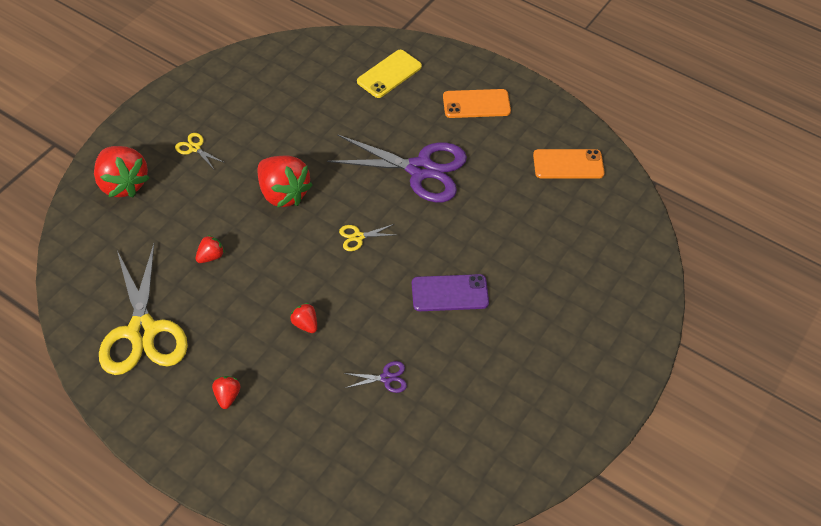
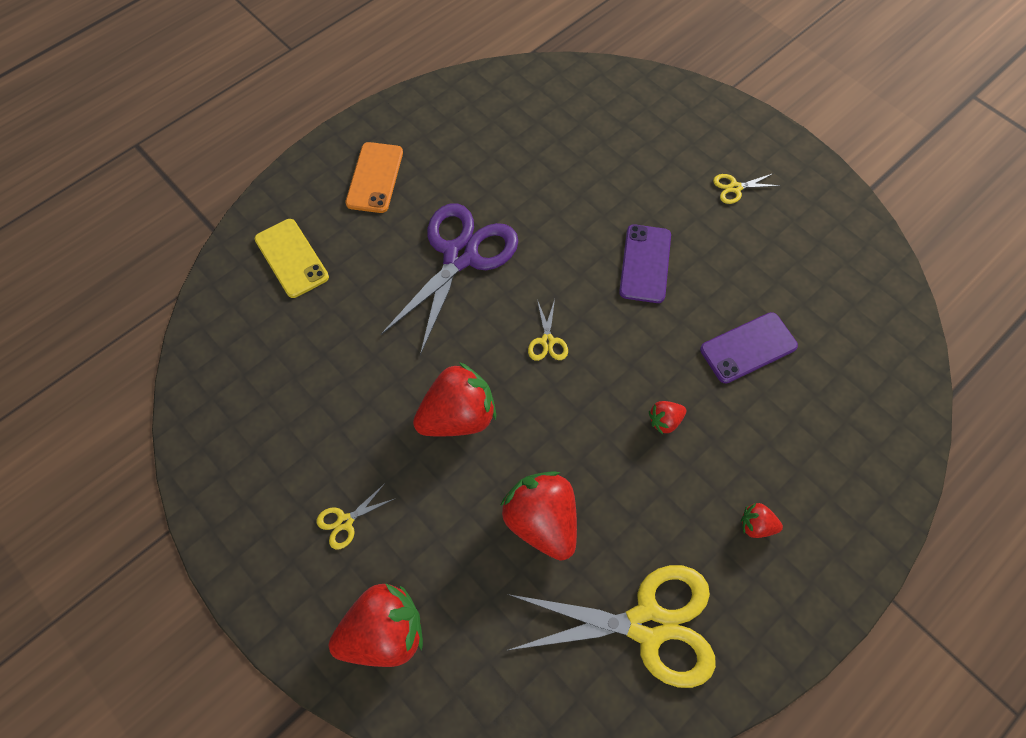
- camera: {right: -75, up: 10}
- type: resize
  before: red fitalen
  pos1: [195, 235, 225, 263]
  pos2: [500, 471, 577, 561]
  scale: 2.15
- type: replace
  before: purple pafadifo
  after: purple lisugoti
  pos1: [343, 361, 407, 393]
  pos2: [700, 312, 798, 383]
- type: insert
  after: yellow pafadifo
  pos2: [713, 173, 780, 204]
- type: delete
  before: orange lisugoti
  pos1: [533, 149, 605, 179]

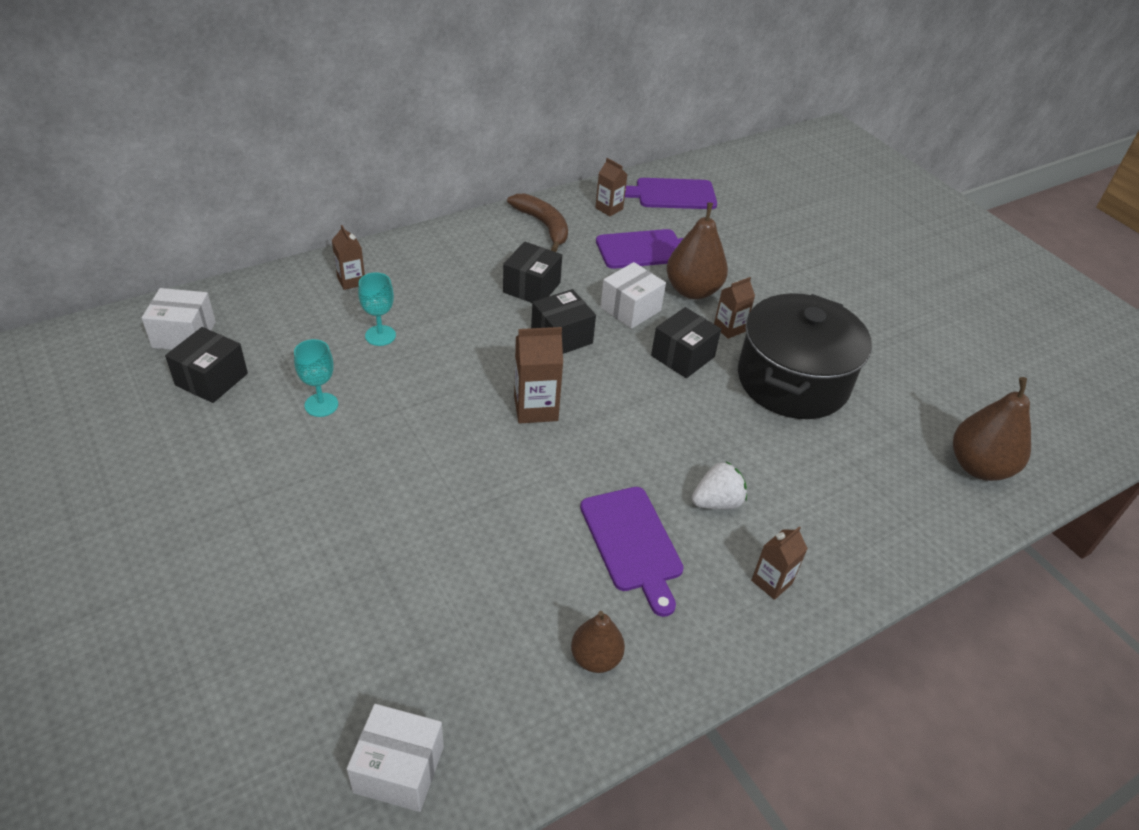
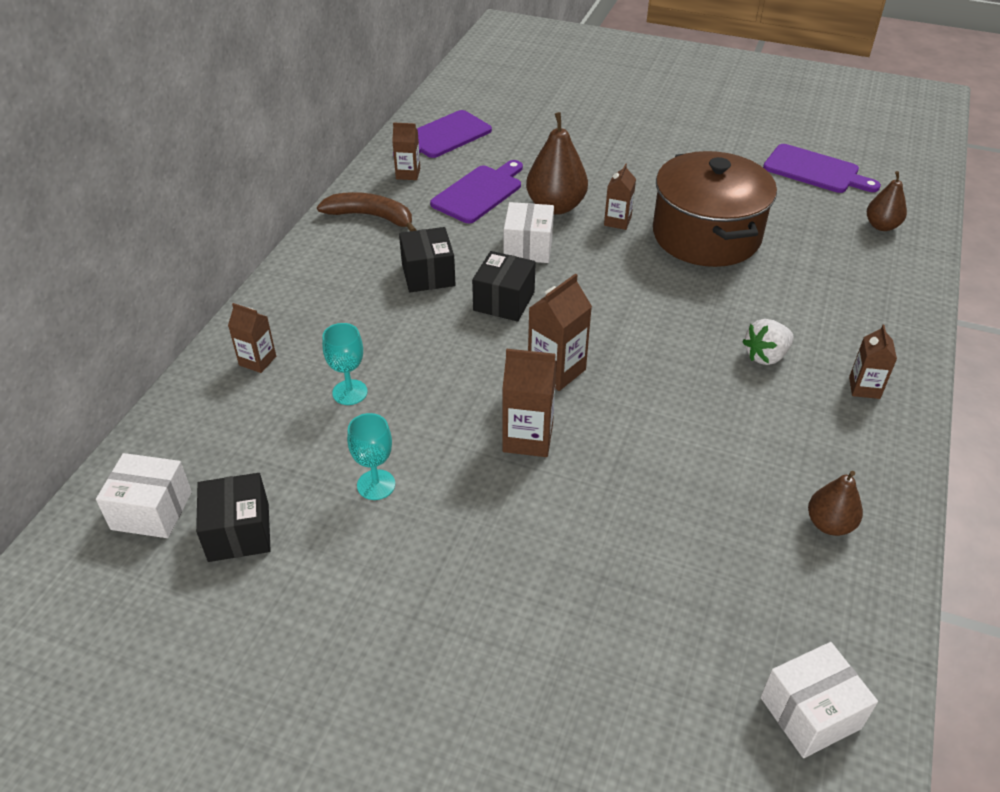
- camera: {right: -35, up: 0}
- type: rotate
  before: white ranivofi
  pos1: [142, 288, 216, 350]
  pos2: [96, 453, 192, 538]
  turn: 45
- type: insert
  after: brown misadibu
  pos2: [502, 349, 557, 457]
- type: recolor
  before: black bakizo
  after: brown bakizo
  pos1: [738, 293, 872, 419]
  pos2: [653, 151, 777, 267]
- type: rotate
  before: white fitalen
  pos1: [692, 461, 747, 509]
  pos2: [742, 319, 794, 365]
  turn: -150
- type: move
  before: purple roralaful
  pos1: [580, 487, 684, 617]
  pos2: [763, 144, 881, 193]
- type: resize
  before: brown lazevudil
  pos1: [953, 377, 1031, 481]
  pos2: [867, 171, 907, 231]
  scale: 0.6
- type: delete
  before: black ranivofi
  pos1: [651, 307, 721, 378]

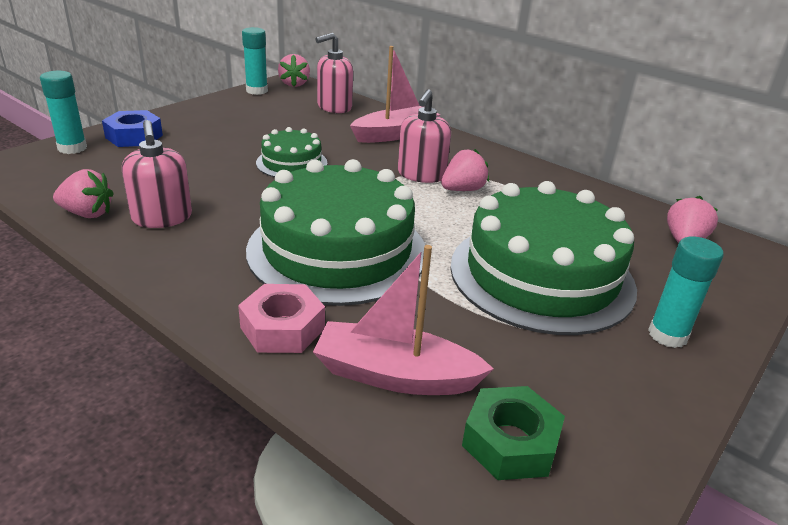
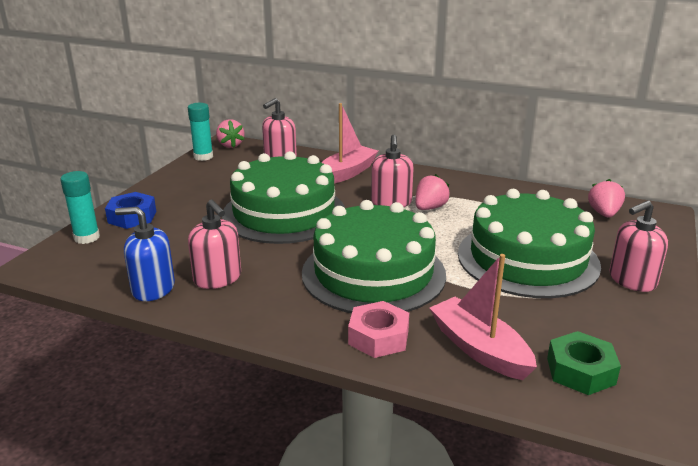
- camera: {right: -15, up: -5}
- type: replace
  before: pink fitalen
  after: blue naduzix
  pos1: [53, 169, 114, 218]
  pos2: [115, 207, 175, 301]
- type: resize
  before: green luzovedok
  pos1: [256, 127, 327, 177]
  pos2: [222, 151, 345, 244]
  scale: 2.04
- type: rotate
  before: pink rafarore
  pos1: [313, 245, 494, 395]
  pos2: [429, 254, 537, 380]
  turn: 60
- type: replace
  before: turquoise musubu
  after: pink naduzix
  pos1: [648, 236, 724, 348]
  pos2: [609, 200, 668, 292]

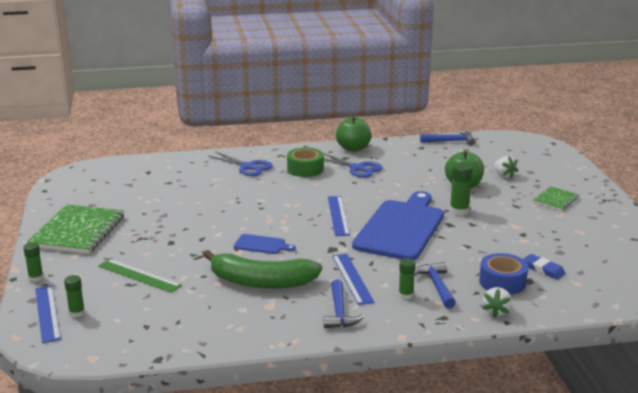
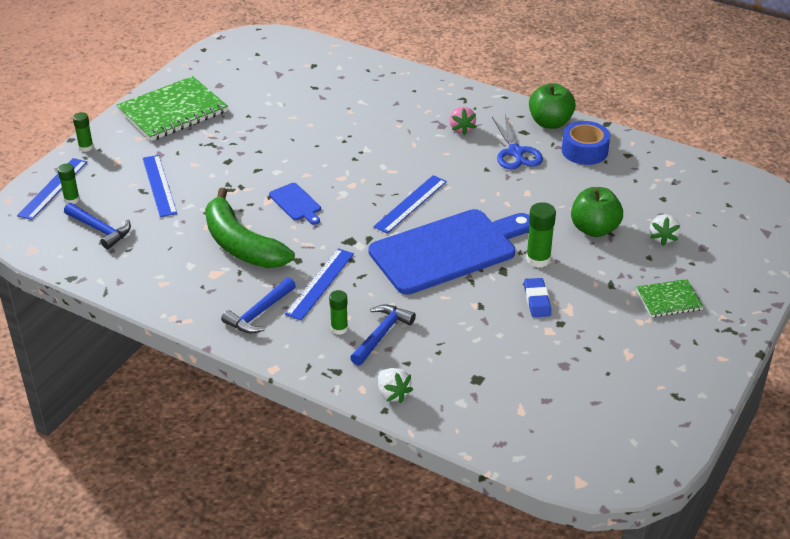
- camera: {right: 40, up: 15}
- type: move
  before: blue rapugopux
  pos1: [420, 131, 475, 146]
  pos2: [64, 203, 131, 249]
- type: recolor
  before: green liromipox
  after: blue liromipox
  pos1: [98, 259, 182, 293]
  pos2: [143, 155, 177, 217]
- type: rotate
  before: white fitalen
  pos1: [483, 287, 512, 318]
  pos2: [378, 368, 413, 403]
  turn: -90
- type: replace
  before: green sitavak
  after: pink fitalen
  pos1: [287, 147, 324, 177]
  pos2: [449, 107, 476, 135]
- type: move
  before: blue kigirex
  pos1: [523, 254, 566, 280]
  pos2: [524, 278, 551, 317]
- type: move
  before: blue sitavak
  pos1: [479, 253, 528, 295]
  pos2: [562, 121, 610, 165]
- type: delete
  before: blue pafadifo
  pos1: [209, 151, 273, 176]

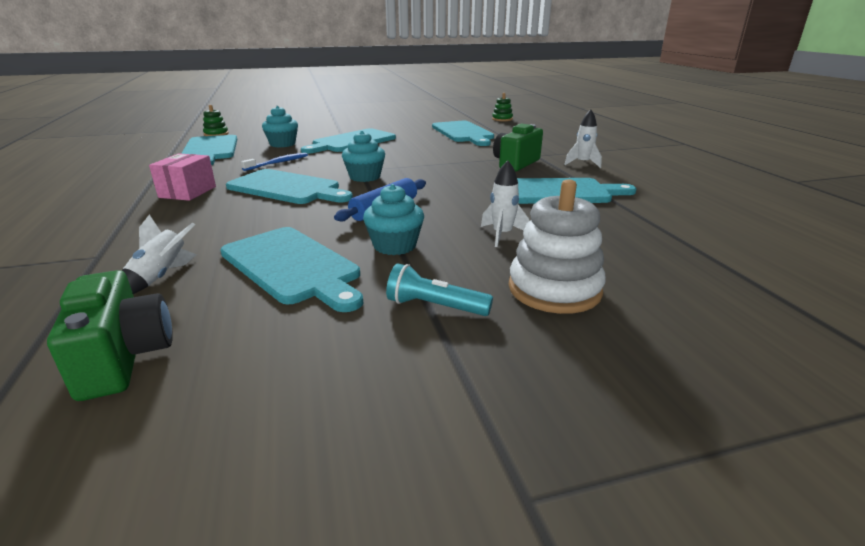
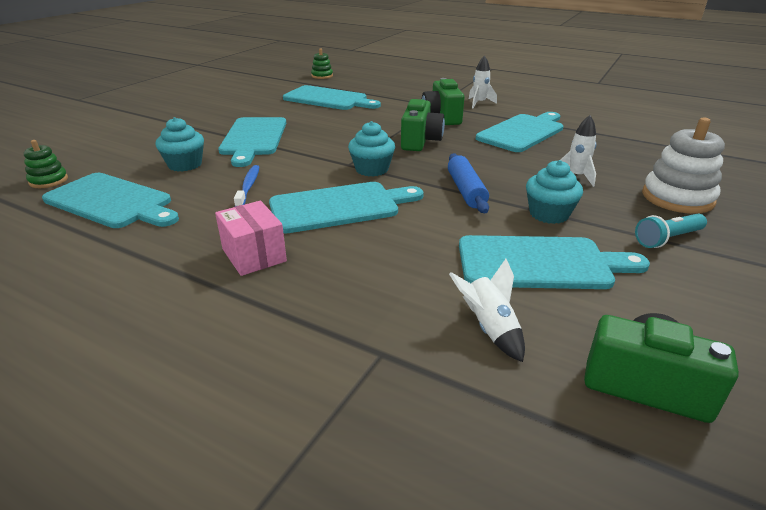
- camera: {right: -45, up: 5}
- type: insert
  after: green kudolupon
  pos2: [401, 99, 445, 151]

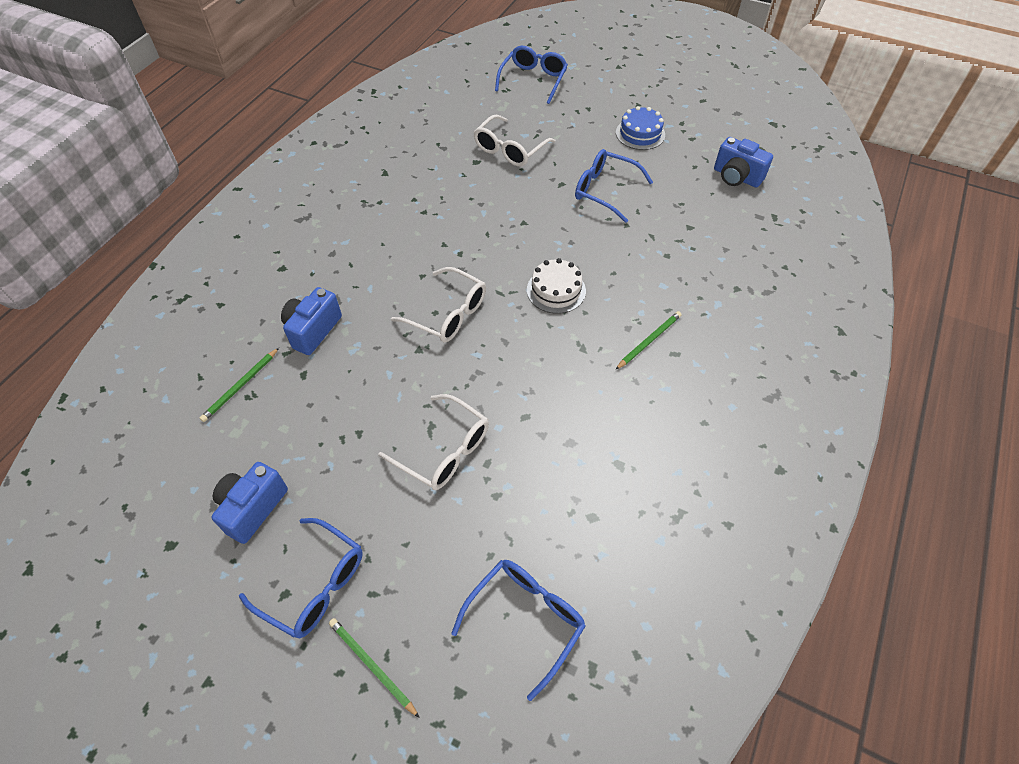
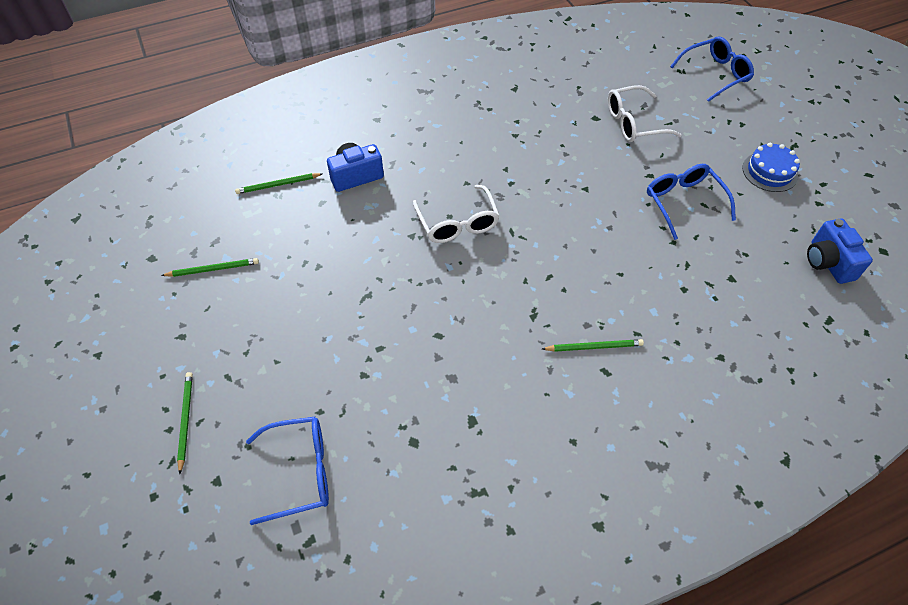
- camera: {right: 40, up: 0}
- type: replace
  before: blue kudolupon
  after: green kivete
  pos1: [211, 462, 288, 544]
  pos2: [161, 258, 259, 277]
- type: delete
  before: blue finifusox
  pos1: [239, 518, 363, 638]
- type: delete
  before: white finifusox
  pos1: [378, 394, 489, 490]
- type: delete
  before: white luzovedok
  pos1: [527, 258, 586, 314]

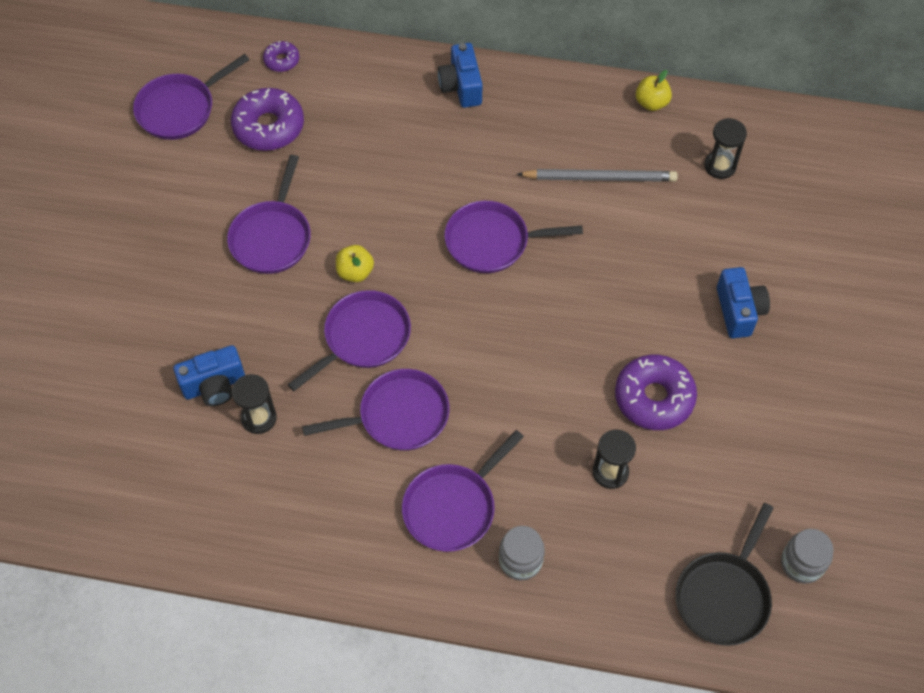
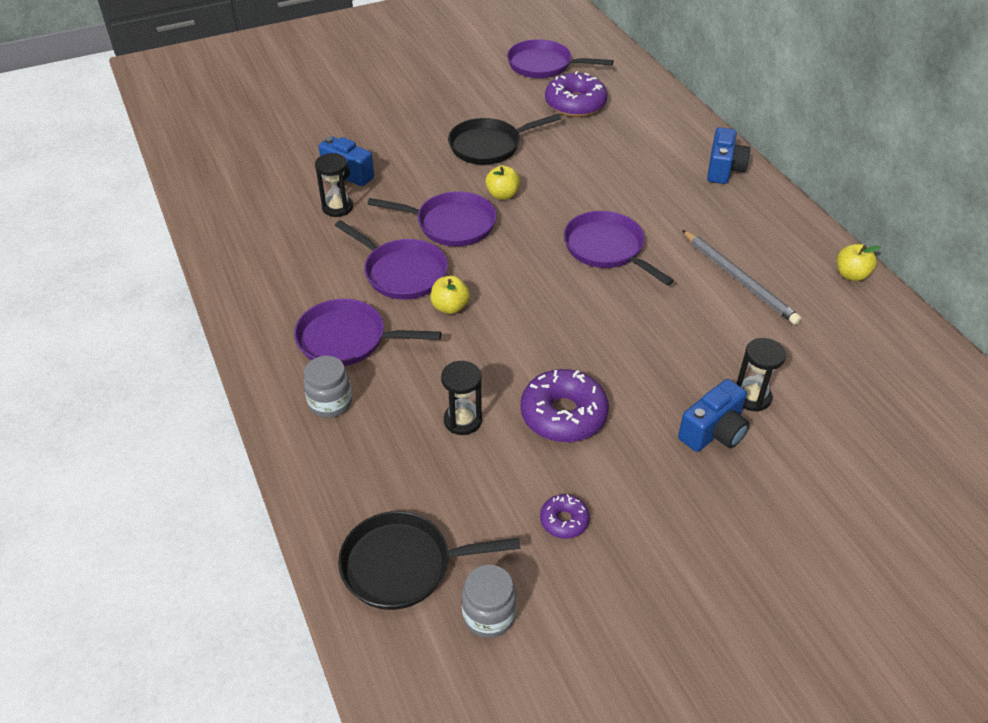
- camera: {right: 55, up: -15}
- type: insert
  after: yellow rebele
  pos2: [431, 276, 470, 314]
- type: recolor
  before: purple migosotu
  after: black migosotu
  pos1: [227, 155, 311, 274]
  pos2: [448, 114, 561, 165]
- type: move
  before: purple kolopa
  pos1: [263, 41, 299, 72]
  pos2: [540, 494, 590, 539]
- type: rotate
  before: blue kudolupon
  pos1: [438, 43, 482, 108]
  pos2: [707, 127, 750, 184]
  turn: 150
- type: move
  before: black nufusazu
  pos1: [704, 118, 747, 179]
  pos2: [736, 338, 786, 412]

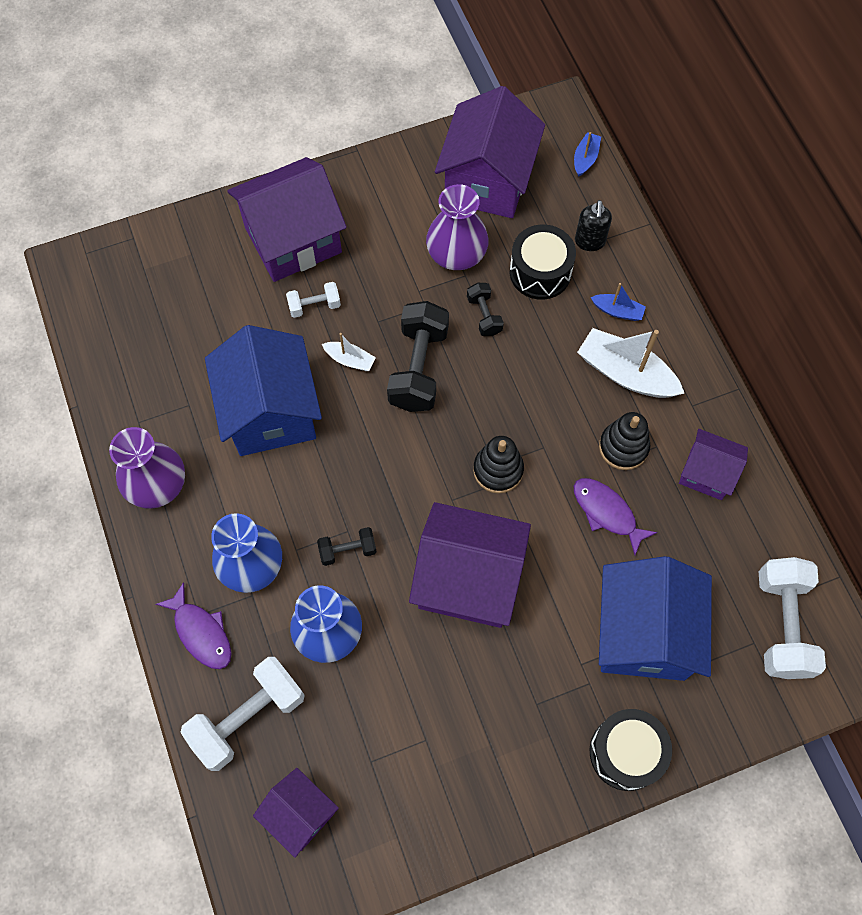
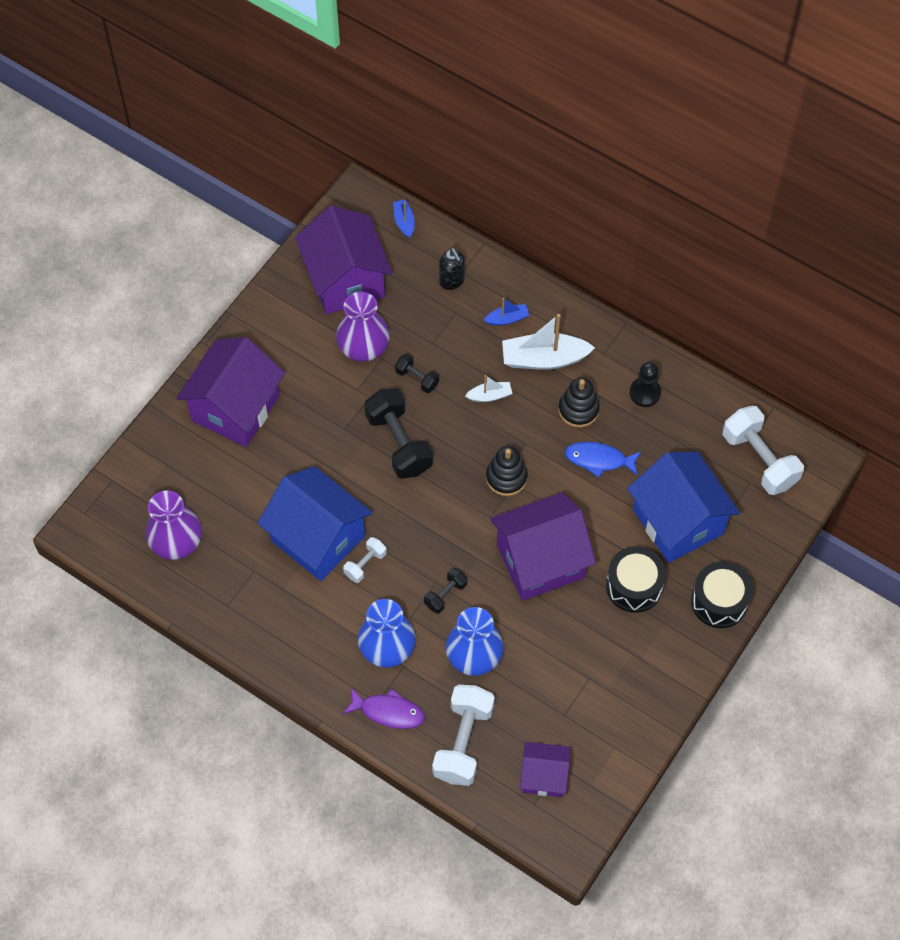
- camera: {right: -35, up: -5}
- type: move
  before: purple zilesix
  pos1: [109, 427, 185, 509]
  pos2: [146, 491, 202, 560]
- type: move
  before: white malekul
  pos1: [286, 282, 341, 318]
  pos2: [343, 537, 387, 583]
- type: move
  before: white rafarore
  pos1: [322, 333, 376, 371]
  pos2: [465, 375, 513, 402]
- type: recolor
  before: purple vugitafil
  after: blue vugitafil
  pos1: [574, 478, 658, 555]
  pos2: [565, 442, 641, 478]
- type: move
  before: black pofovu
  pos1: [510, 224, 576, 300]
  pos2: [606, 546, 666, 613]
- type: replace
  before: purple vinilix
  after: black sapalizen
  pos1: [679, 429, 748, 500]
  pos2: [630, 362, 661, 407]

